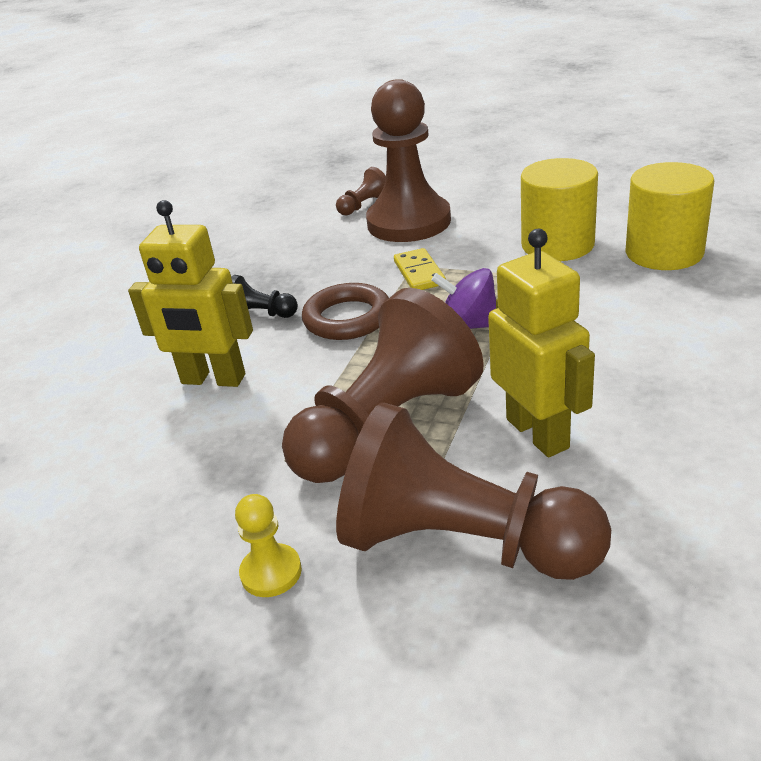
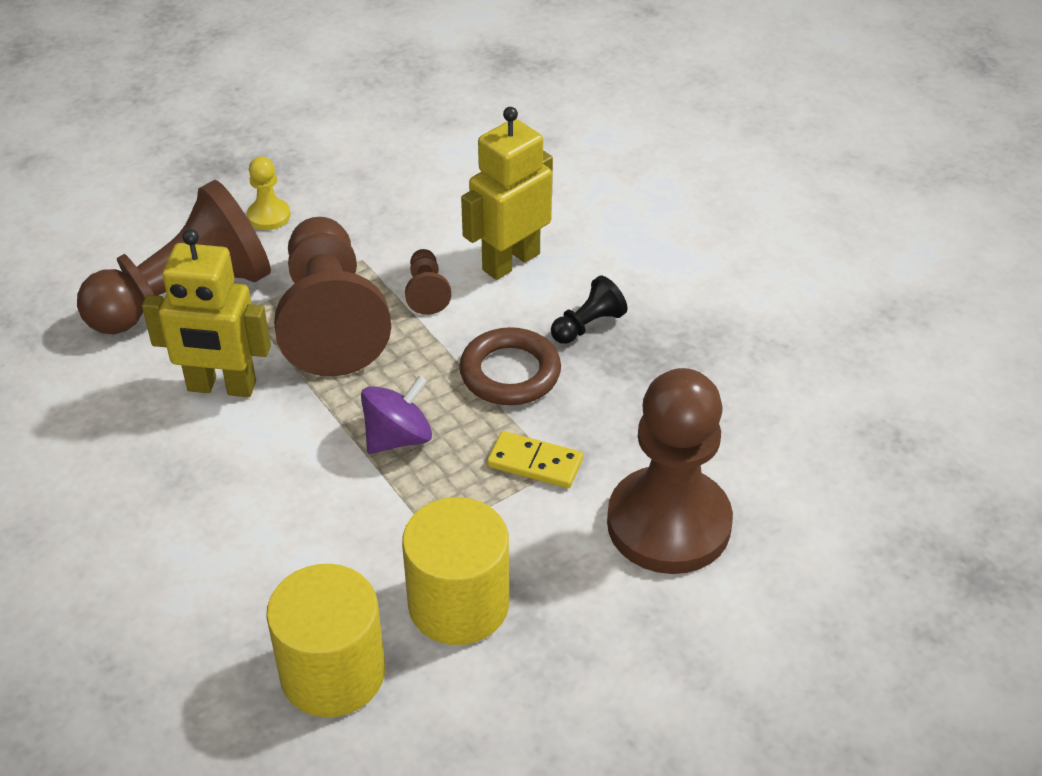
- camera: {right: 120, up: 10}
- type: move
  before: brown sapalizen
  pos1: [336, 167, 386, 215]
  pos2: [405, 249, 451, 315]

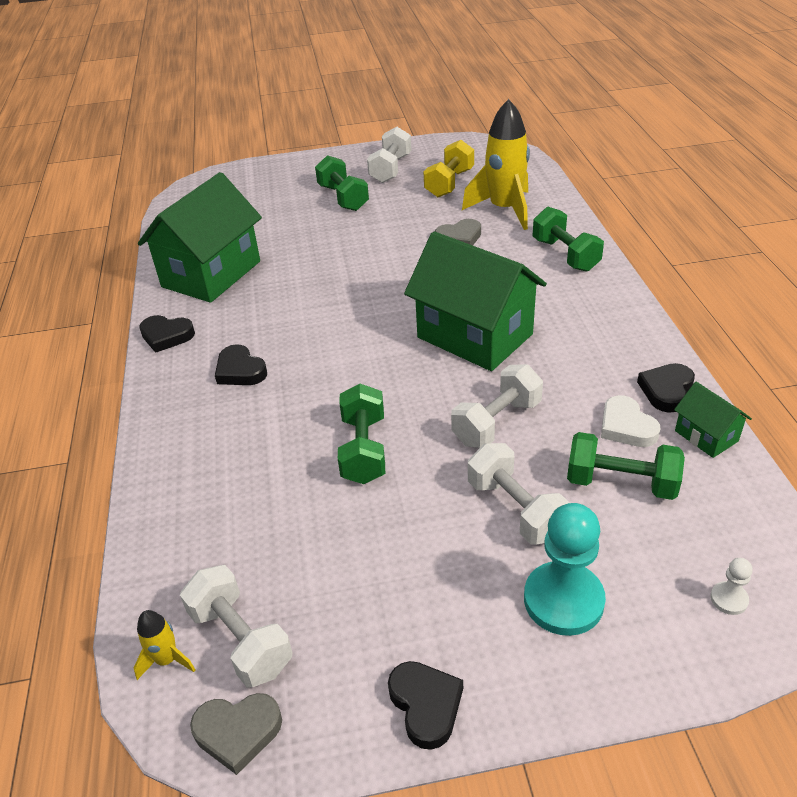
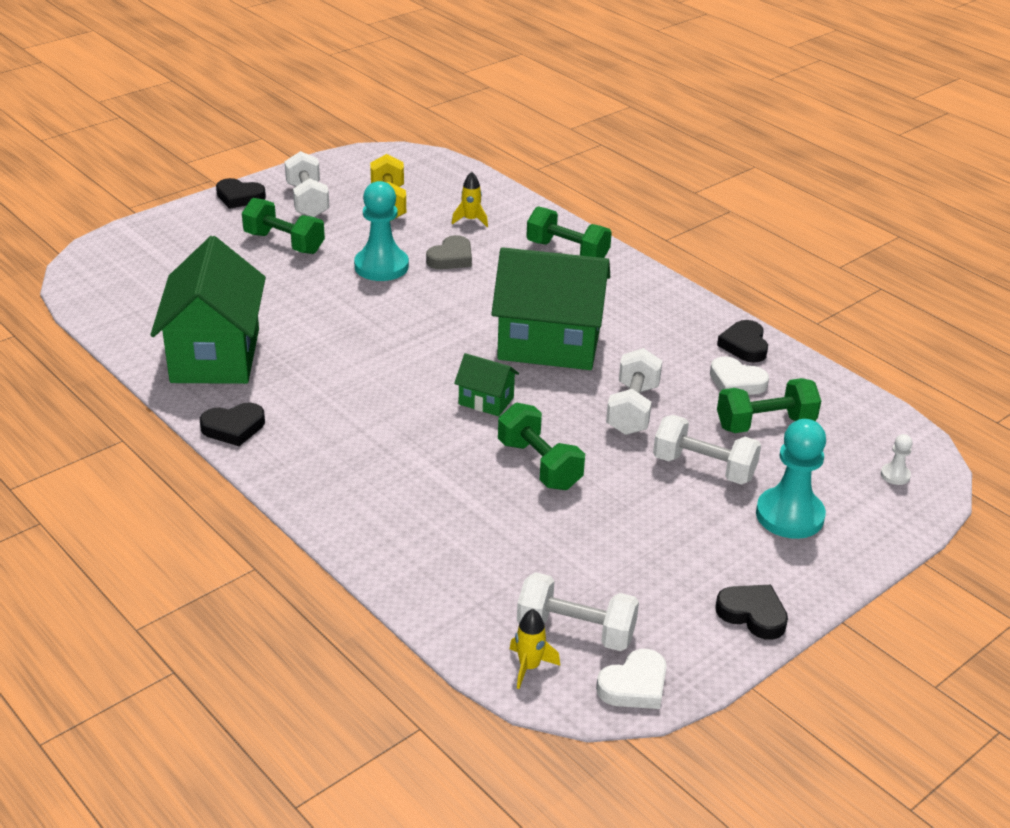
- camera: {right: -35, up: -5}
- type: move
  before: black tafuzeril
  pos1: [215, 344, 267, 385]
  pos2: [216, 178, 266, 209]
- type: insert
  after: turquoise sapalizen
  pos2: [354, 181, 409, 281]
- type: resize
  before: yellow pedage
  pos1: [462, 99, 530, 230]
  pos2: [452, 172, 488, 227]
  scale: 0.44
- type: move
  before: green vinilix
  pos1: [674, 382, 752, 458]
  pos2: [454, 353, 519, 416]
- type: recolor
  before: grey tafuzeril
  after: white tafuzeril
  pos1: [190, 693, 282, 775]
  pos2: [596, 649, 667, 709]

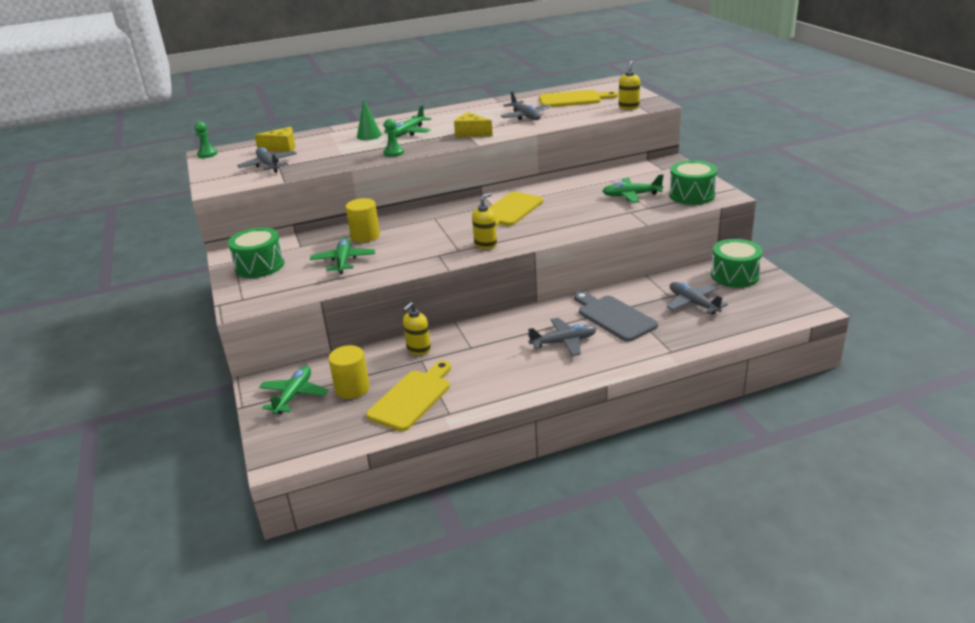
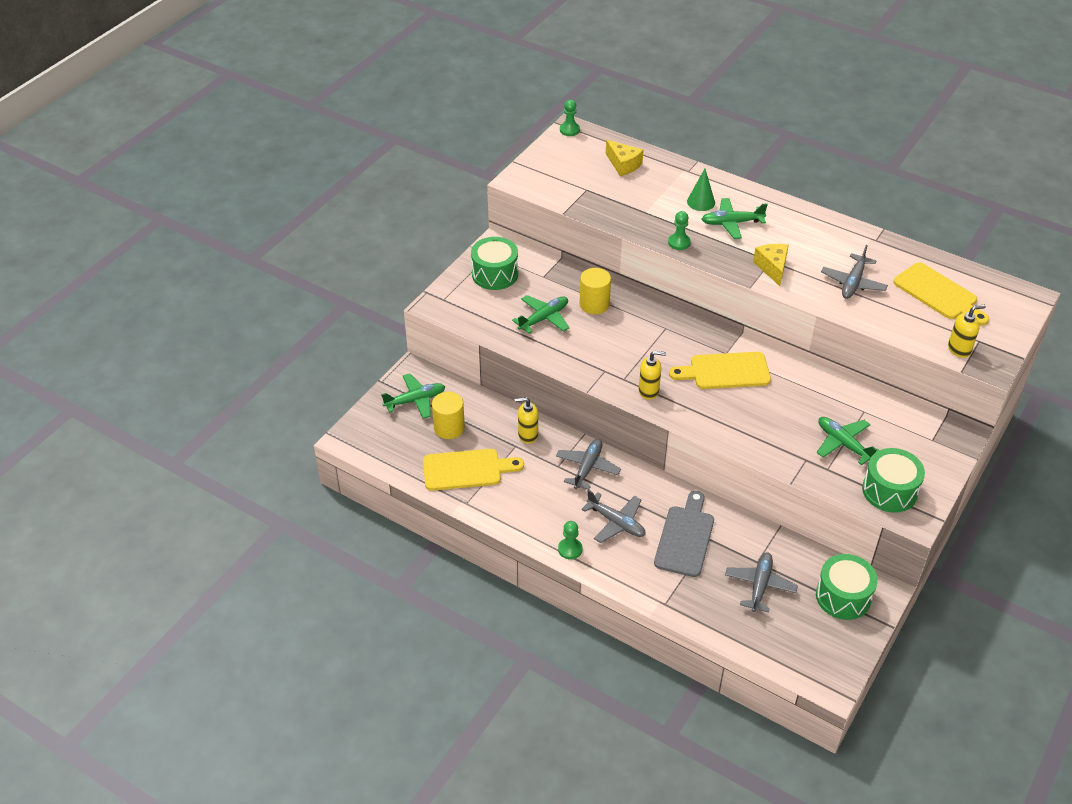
- camera: {right: 50, up: 15}
- type: move
  before: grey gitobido
  pos1: [237, 147, 297, 173]
  pos2: [556, 439, 621, 490]
- type: insert
  after: green sapalizen
  pos2: [558, 521, 582, 559]

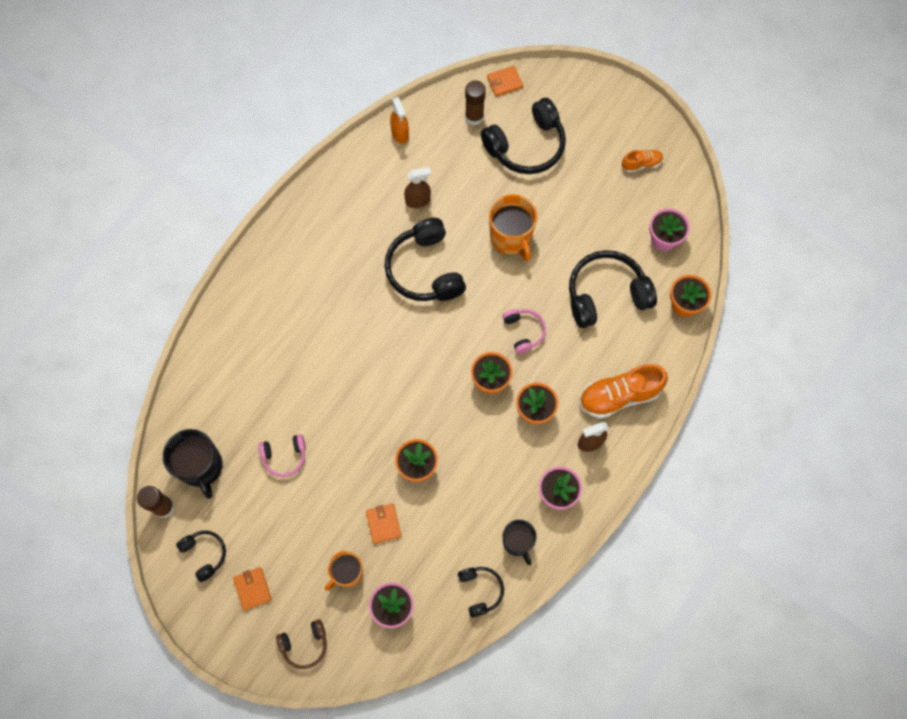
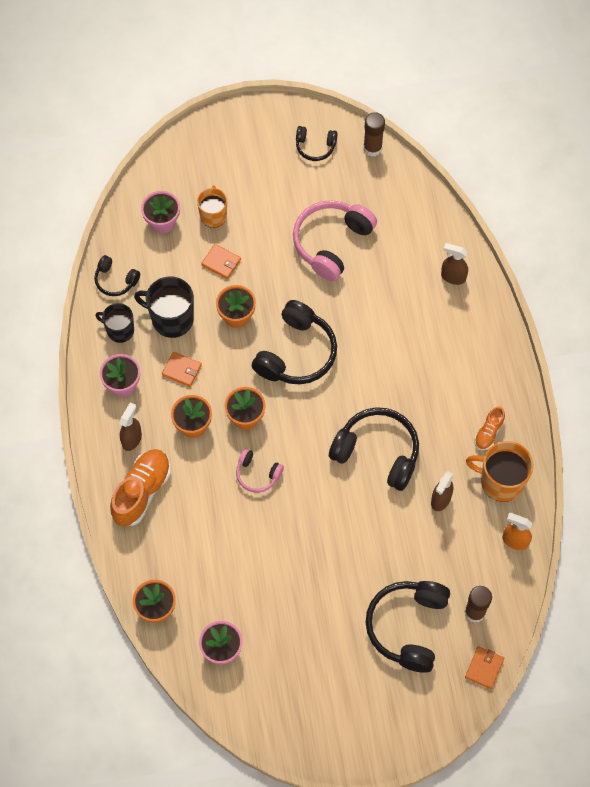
- camera: {right: 135, up: -5}
- type: move
  before: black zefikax
  pos1: [163, 429, 223, 499]
  pos2: [134, 277, 194, 338]
- type: move
  before: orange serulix
  pos1: [233, 567, 272, 611]
  pos2: [162, 352, 202, 387]
- type: move
  before: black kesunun
  pos1: [569, 250, 657, 328]
  pos2: [252, 300, 337, 384]
- type: resize
  before: pink kesunun
  pos1: [258, 434, 306, 477]
  pos2: [293, 200, 377, 281]
  scale: 1.9
- type: insert
  after: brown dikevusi
  pos2: [441, 243, 468, 285]
- type: move
  before: orange zefikax
  pos1: [489, 194, 537, 261]
  pos2: [466, 441, 534, 502]
- type: move
  before: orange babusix
  pos1: [622, 150, 663, 173]
  pos2: [474, 406, 505, 450]
- type: delete
  before: brown kesunun
  pos1: [276, 619, 327, 669]

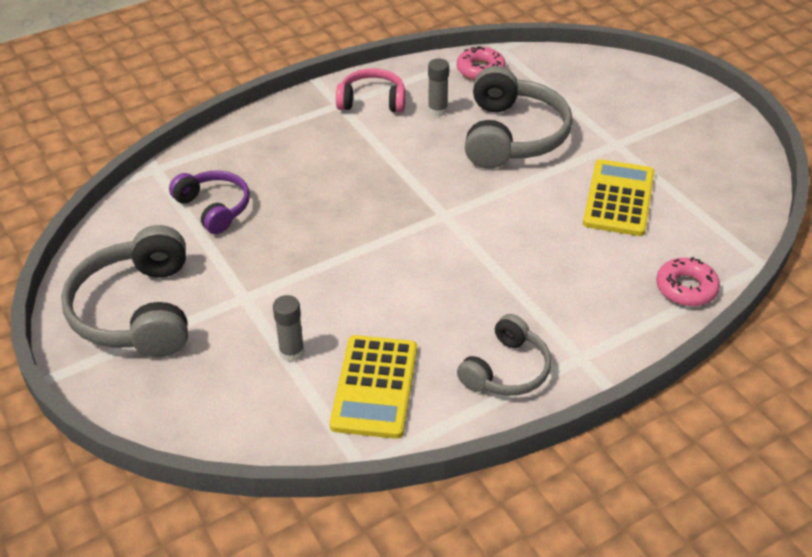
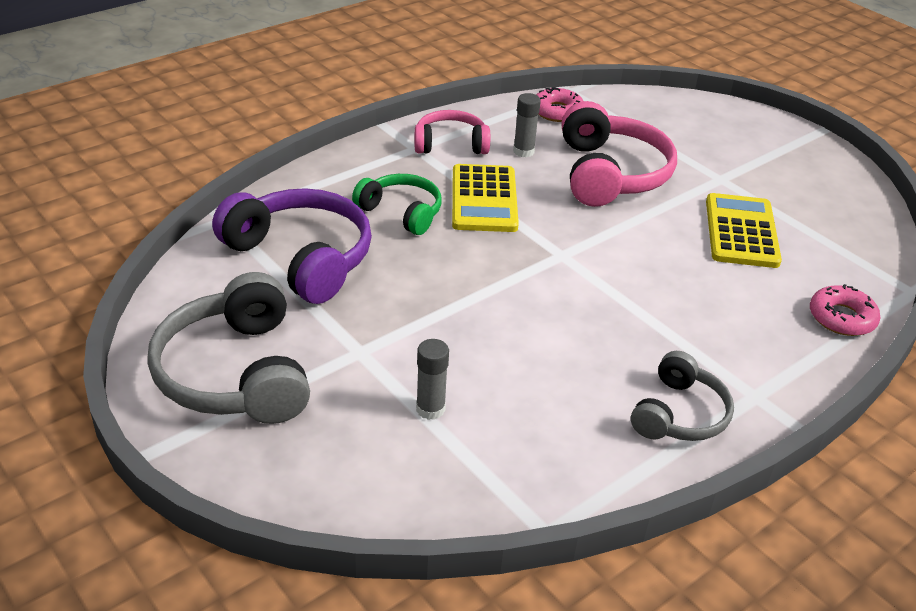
- camera: {right: -10, up: -5}
- type: resize
  before: purple kesunun
  pos1: [169, 170, 250, 234]
  pos2: [212, 188, 372, 304]
  scale: 1.66
- type: insert
  after: green kesunun
  pos2: [352, 174, 442, 235]
- type: move
  before: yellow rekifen
  pos1: [330, 335, 417, 439]
  pos2: [452, 164, 519, 232]
- type: recolor
  before: grey kesunun
  after: pink kesunun
  pos1: [465, 66, 573, 169]
  pos2: [562, 101, 677, 207]

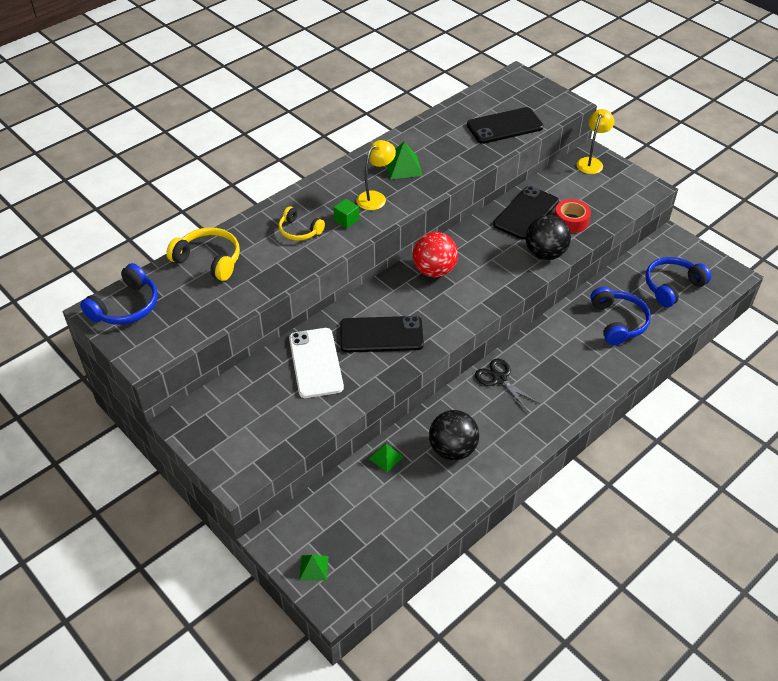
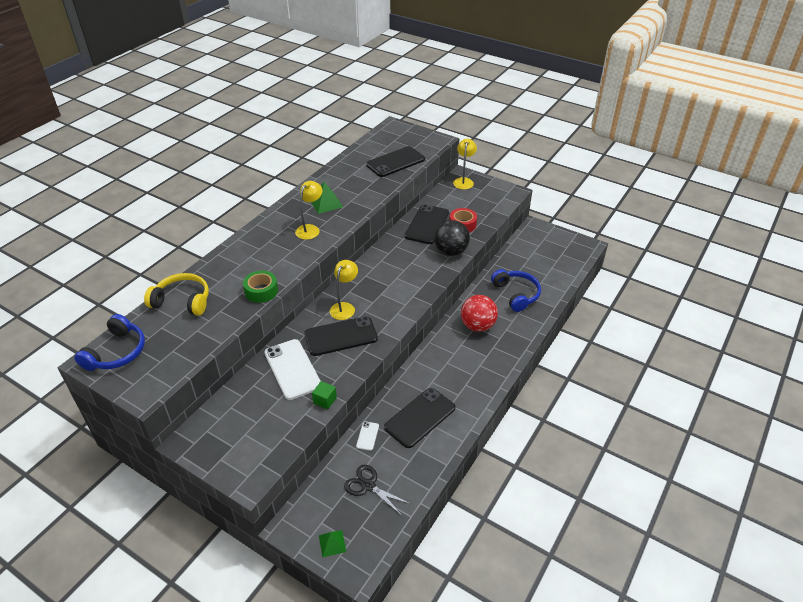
- camera: {right: -15, up: -5}
- type: insert
  after: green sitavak
  pos2: [243, 271, 278, 303]
- type: move
  before: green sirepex
  pos1: [333, 199, 359, 228]
  pos2: [312, 381, 337, 410]
- type: insert
  after: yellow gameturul
  pos2: [330, 260, 358, 320]
- type: move
  before: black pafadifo
  pos1: [475, 358, 540, 411]
  pos2: [344, 465, 411, 515]
- type: replace
  before: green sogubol
  after: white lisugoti
  pos1: [369, 443, 403, 472]
  pos2: [356, 422, 379, 451]
- type: replace
  before: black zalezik
  after: black lisugoti
  pos1: [429, 410, 479, 461]
  pos2: [384, 388, 456, 448]
- type: move
  before: red zalezik
  pos1: [413, 232, 458, 277]
  pos2: [461, 295, 498, 332]
- type: delete
  before: yellow kesunun
  pos1: [279, 206, 325, 241]
- type: delete
  before: blue kesunun
  pos1: [645, 257, 711, 307]

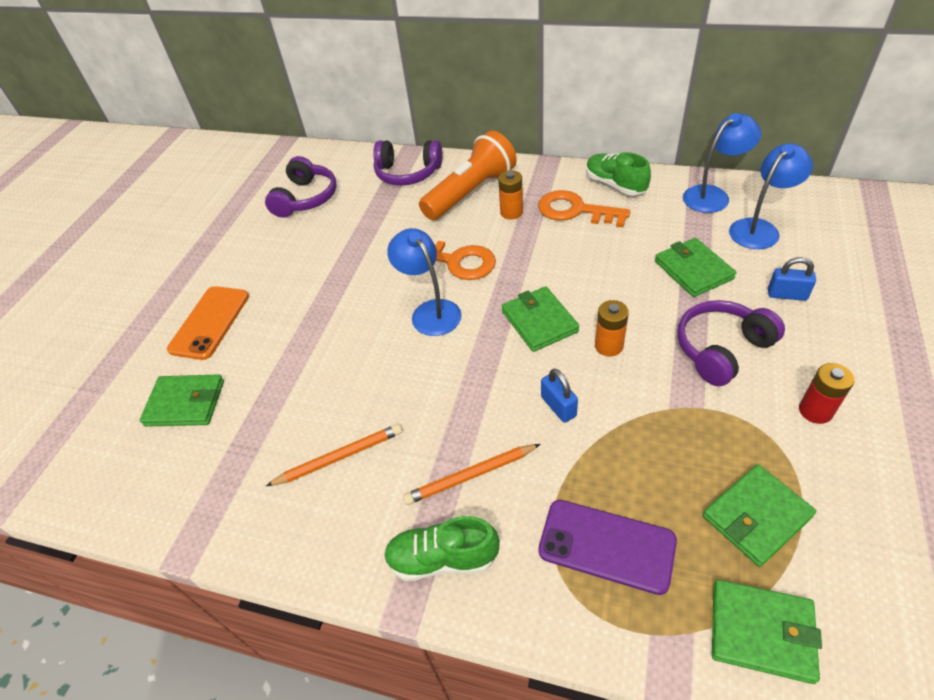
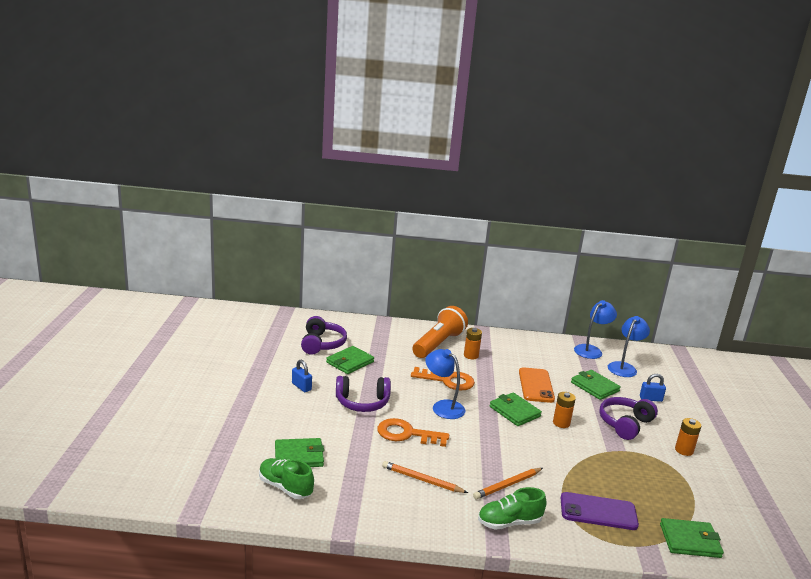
- camera: {right: -20, up: -25}
- type: move
  before: green babusix
  pos1: [586, 152, 651, 196]
  pos2: [259, 458, 314, 499]
- type: move
  before: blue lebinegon
  pos1: [541, 369, 578, 423]
  pos2: [292, 360, 312, 392]
- type: move
  before: green serulix
  pos1: [703, 464, 816, 567]
  pos2: [326, 346, 374, 374]
- type: move
  before: purple kesunun
  pos1: [373, 140, 442, 186]
  pos2: [336, 376, 391, 412]
- type: move
  before: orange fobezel
  pos1: [538, 190, 630, 227]
  pos2: [377, 418, 449, 447]
- type: rotate
  before: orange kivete
  pos1: [266, 424, 402, 486]
  pos2: [382, 461, 468, 493]
  turn: -120
- type: move
  before: orange lisugoti
  pos1: [167, 286, 249, 360]
  pos2: [519, 367, 555, 403]
- type: recolor
  before: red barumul
  after: orange barumul
  pos1: [799, 363, 855, 424]
  pos2: [675, 418, 701, 456]

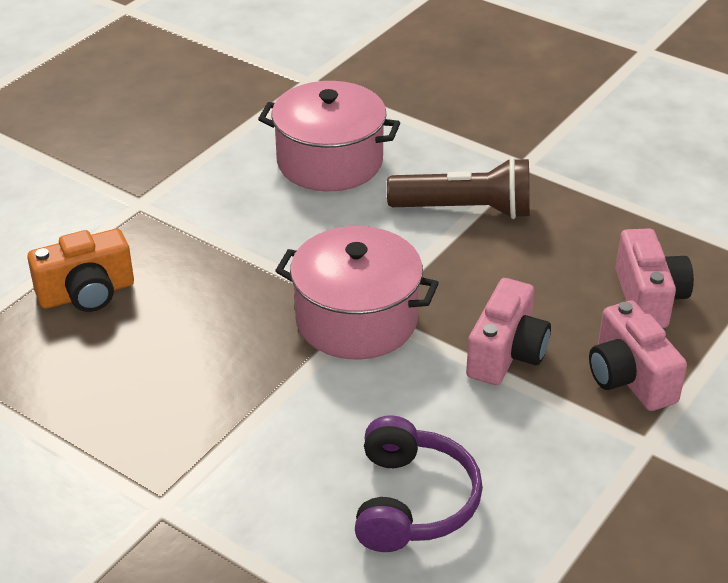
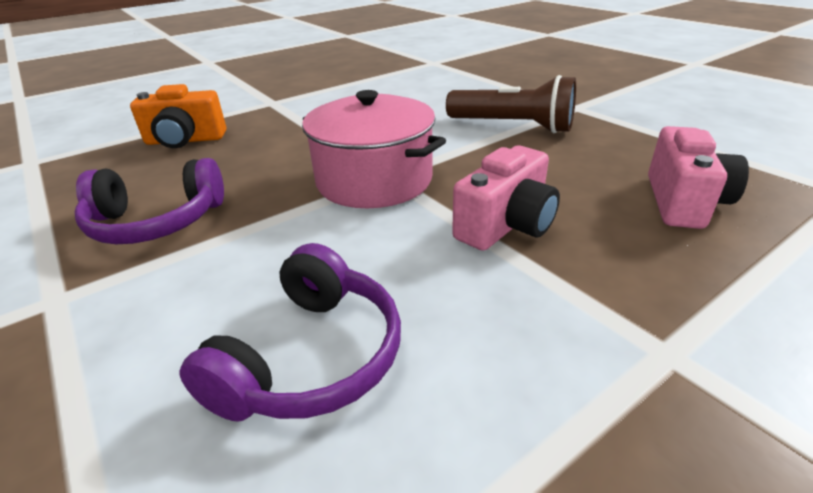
- camera: {right: 20, up: -5}
- type: insert
  after: purple kesunun
  pos2: [75, 158, 224, 244]
- type: delete
  before: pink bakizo
  pos1: [258, 81, 400, 191]
- type: delete
  before: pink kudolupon
  pos1: [589, 301, 687, 411]

